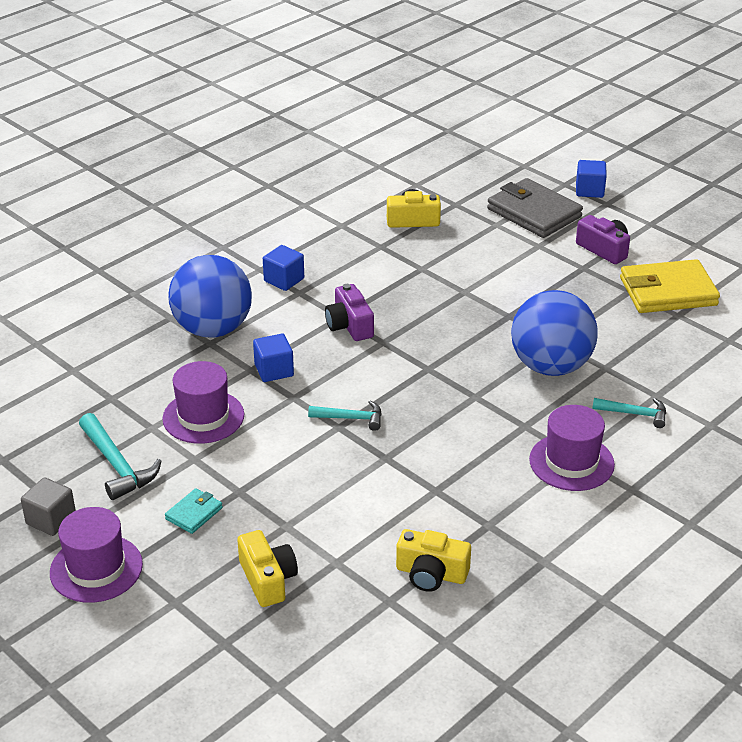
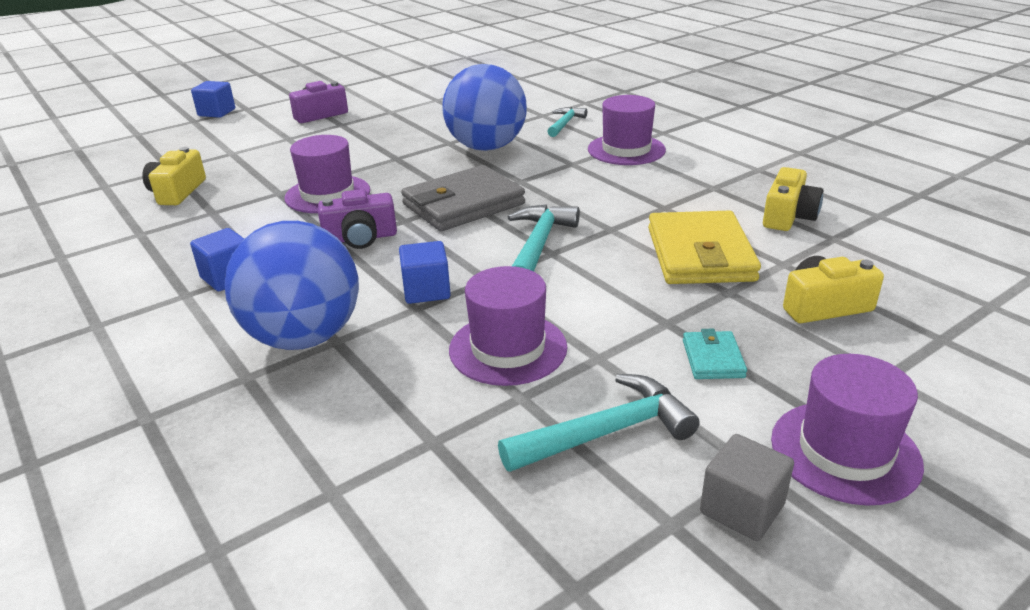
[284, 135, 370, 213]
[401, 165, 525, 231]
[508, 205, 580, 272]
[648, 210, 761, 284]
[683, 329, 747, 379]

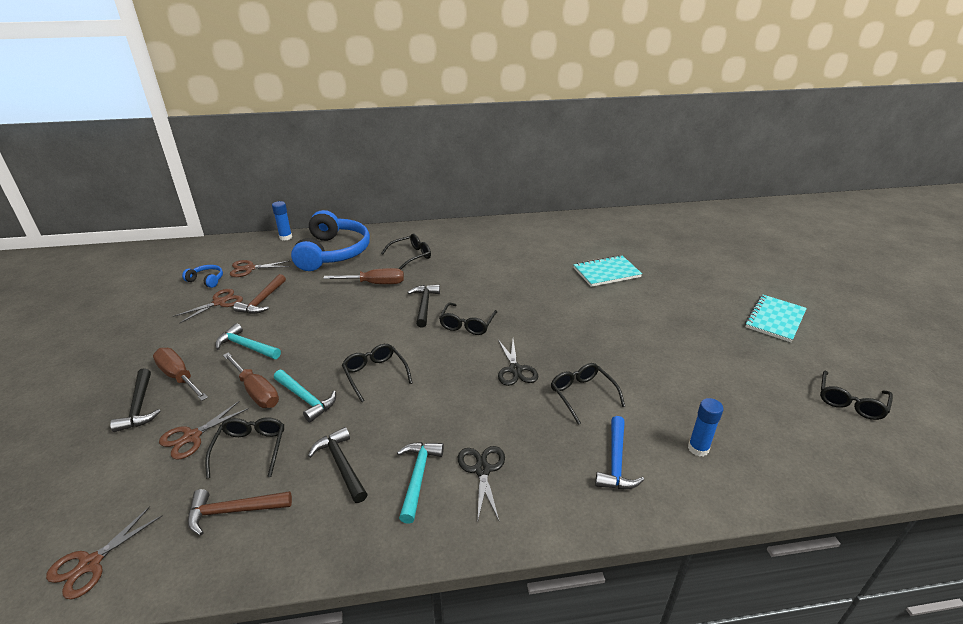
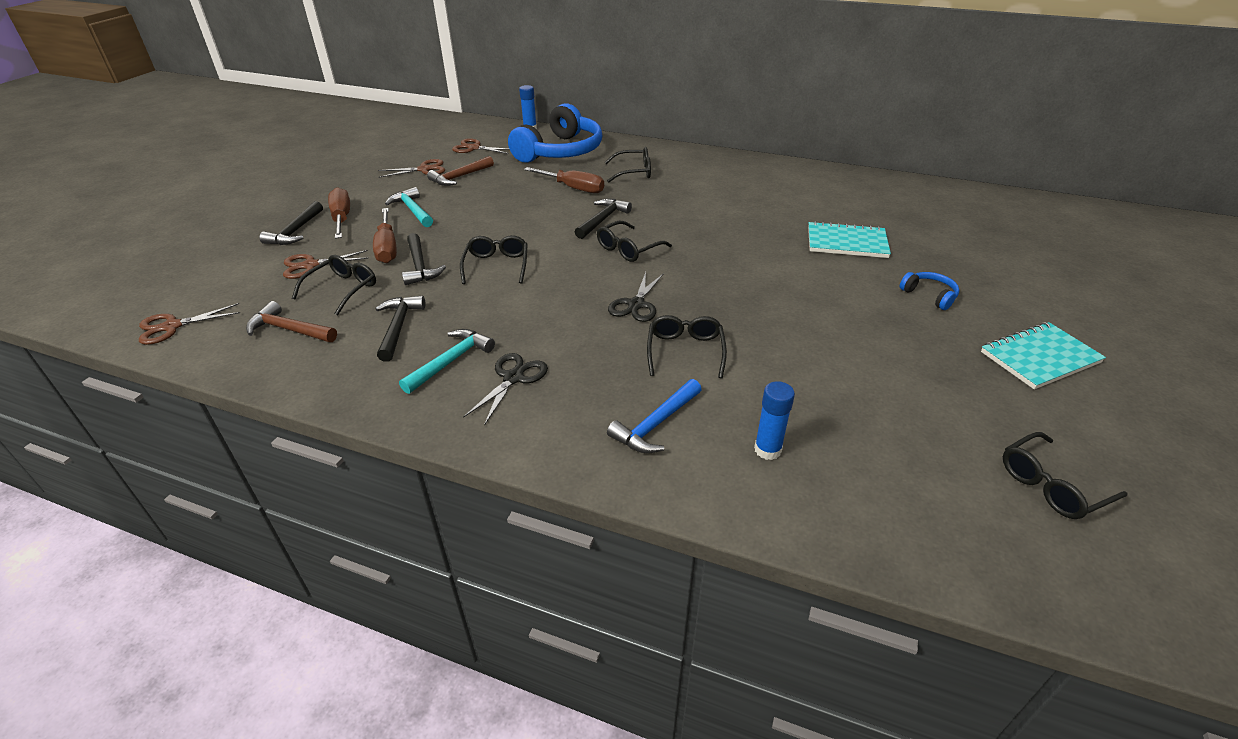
[402, 233, 446, 285]
[900, 272, 959, 310]

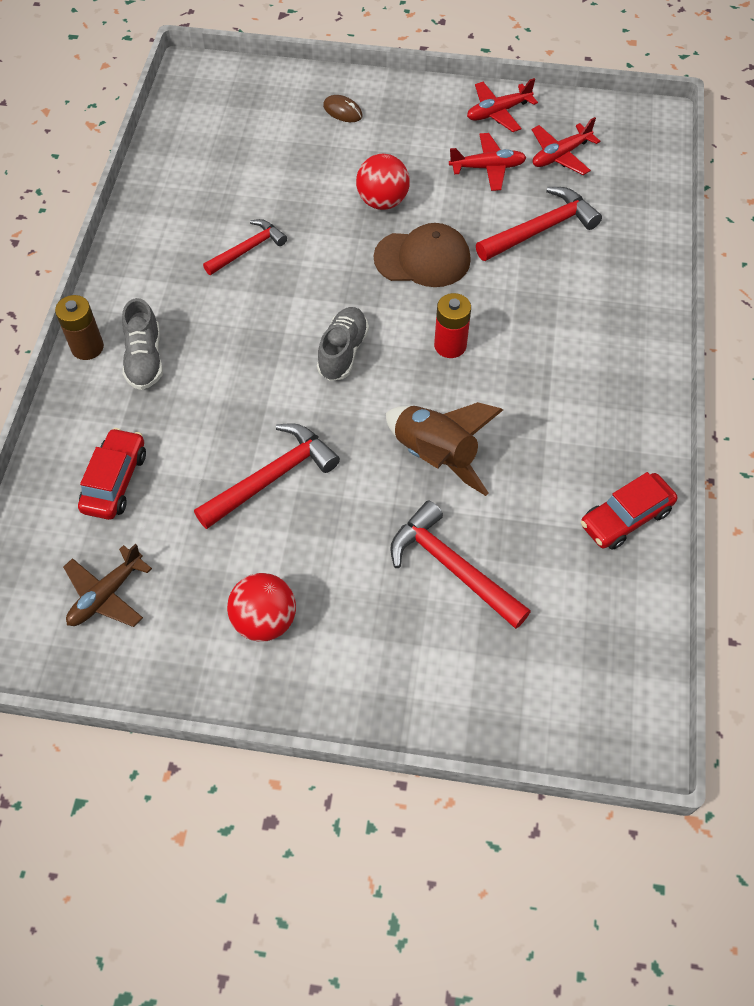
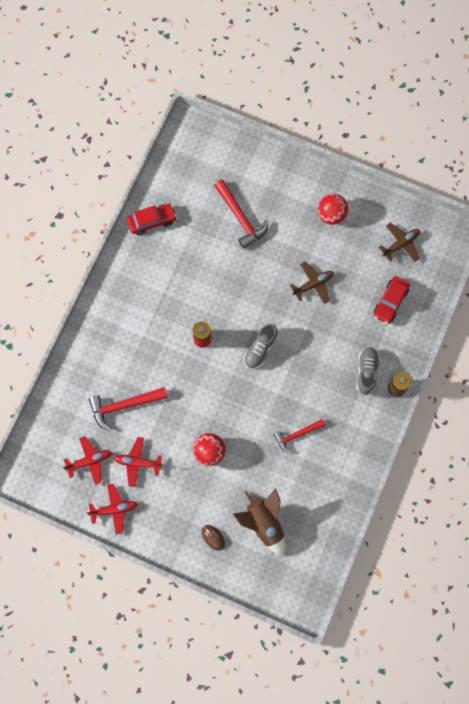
[233, 488, 286, 556]
[290, 262, 334, 304]
[374, 223, 471, 287] (first image)

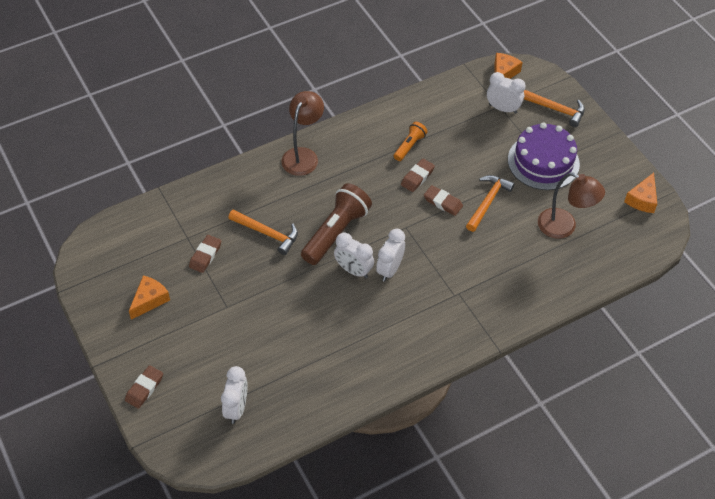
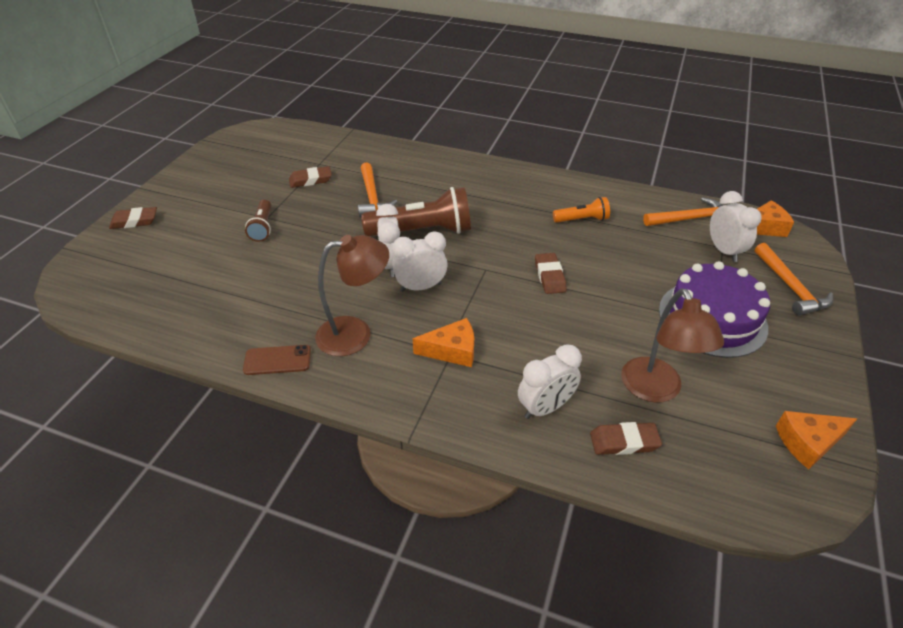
[243, 345, 311, 375]
[245, 200, 271, 242]
[315, 235, 389, 356]
[413, 318, 474, 367]
[518, 344, 582, 419]
[590, 422, 662, 455]
[643, 197, 723, 226]

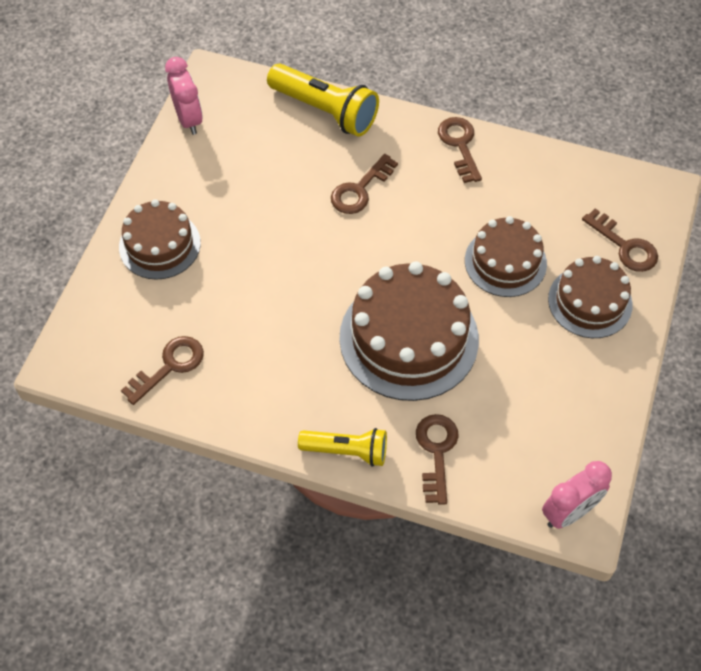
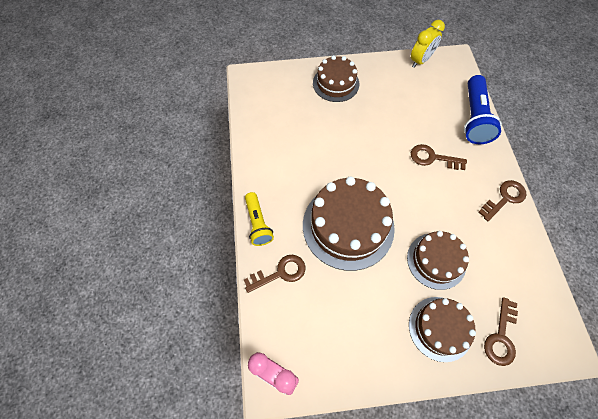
[411, 20, 445, 68]
[464, 75, 502, 144]
[121, 336, 204, 405] (first image)

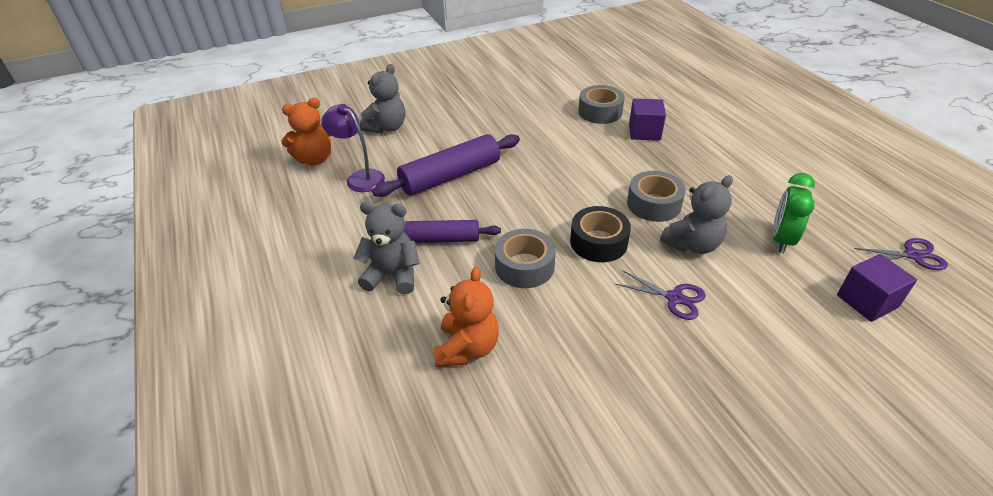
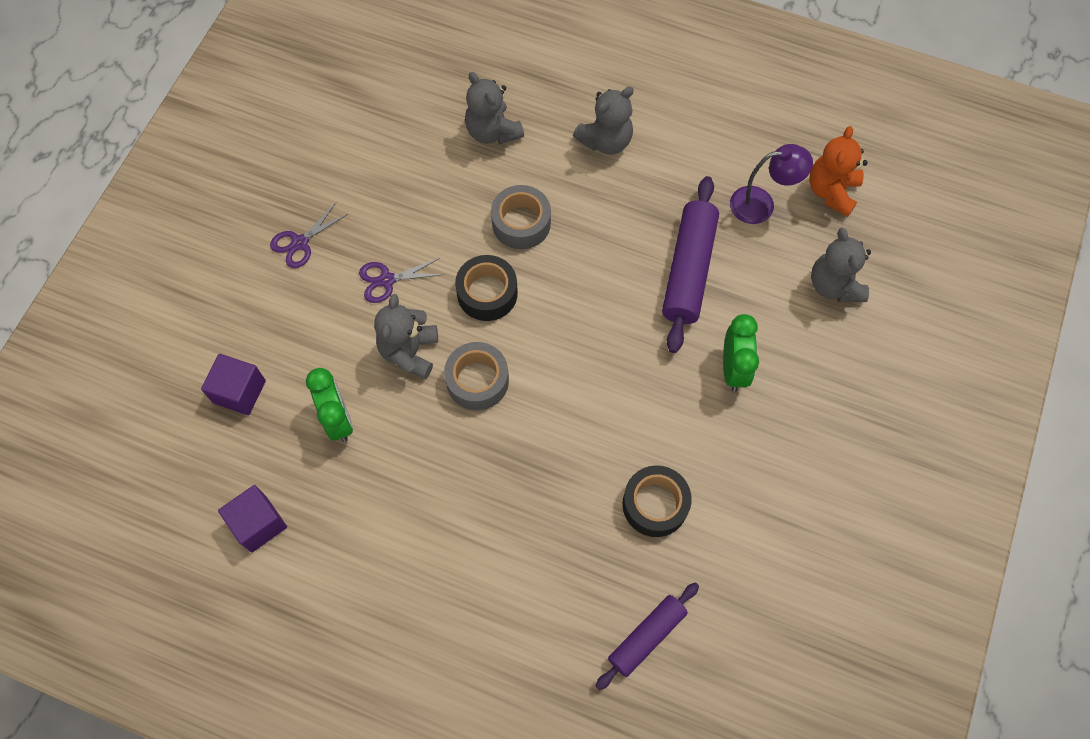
[218, 485, 287, 553]
[270, 203, 348, 268]
[465, 72, 524, 144]
[595, 583, 699, 690]
[623, 465, 692, 537]
[723, 314, 759, 391]

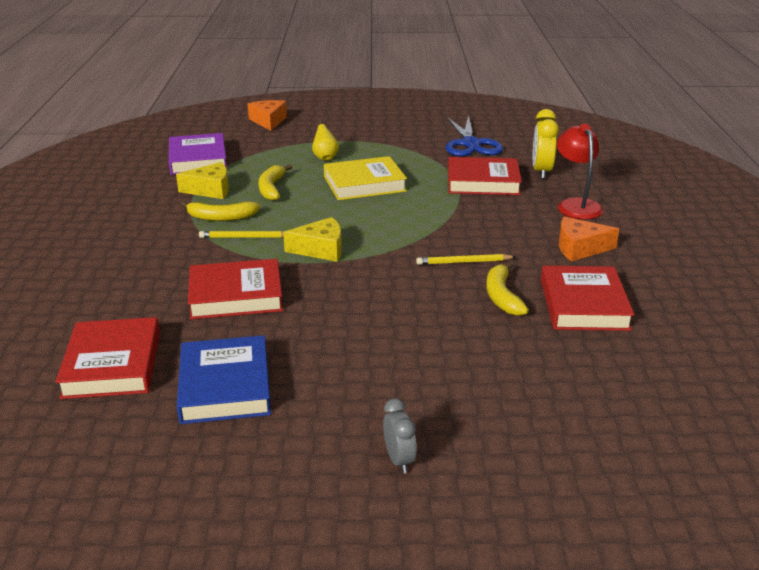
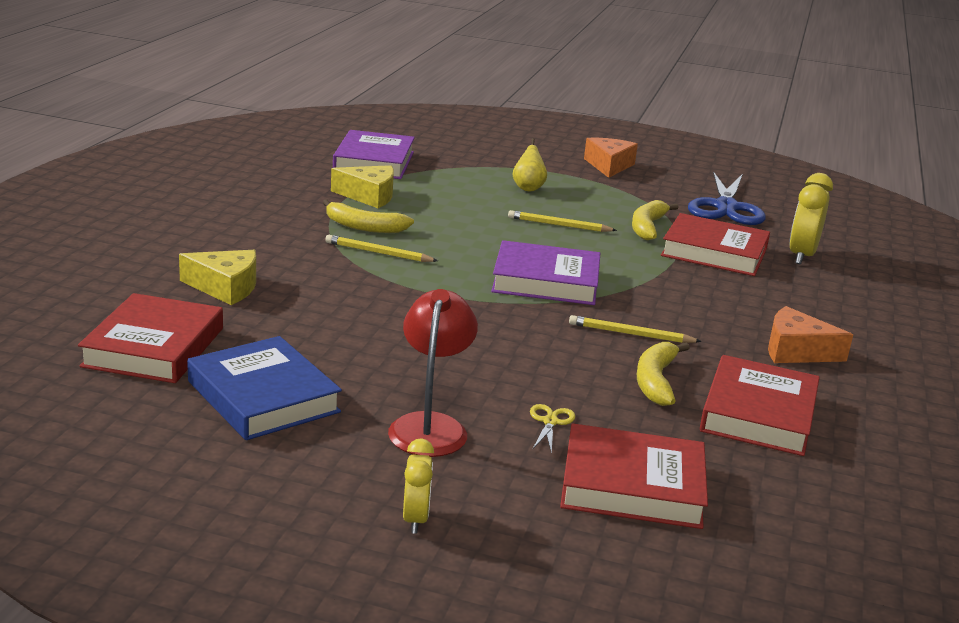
[179, 250, 256, 305]
[187, 336, 342, 440]
[388, 289, 478, 457]
[403, 438, 434, 534]
[491, 240, 600, 305]
[508, 210, 617, 232]
[530, 404, 575, 454]
[560, 423, 708, 529]
[584, 138, 638, 178]
[632, 200, 679, 240]

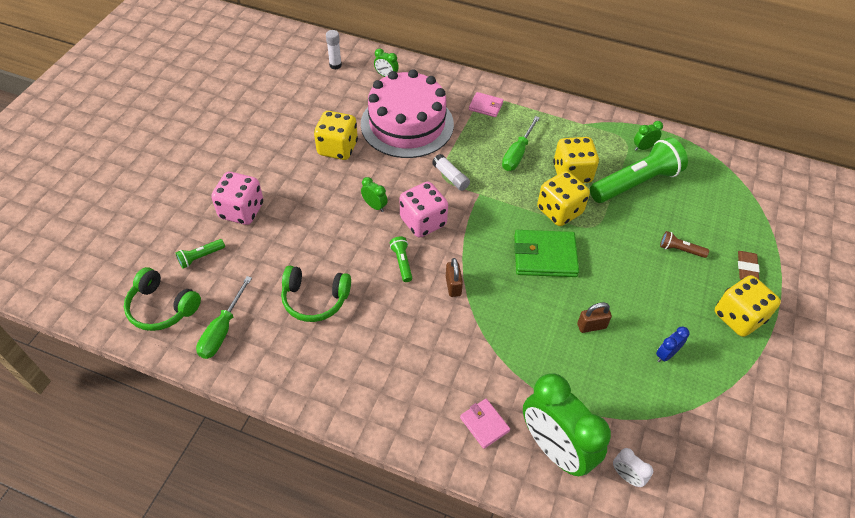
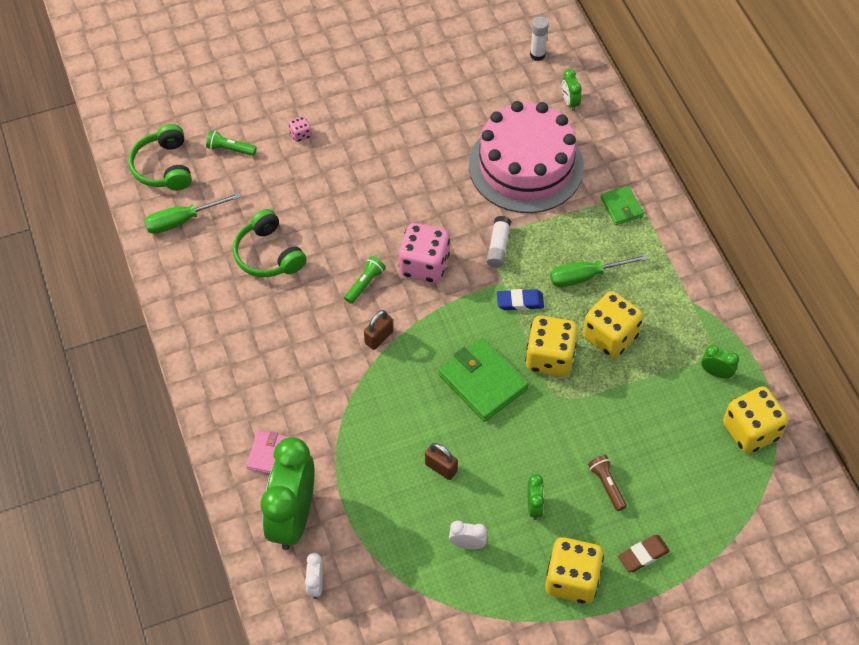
[289, 116, 311, 142]
[449, 521, 487, 549]
[497, 289, 544, 310]
[528, 474, 544, 520]
[600, 186, 644, 225]
[723, 386, 788, 454]
[590, 137, 688, 203] (first image)

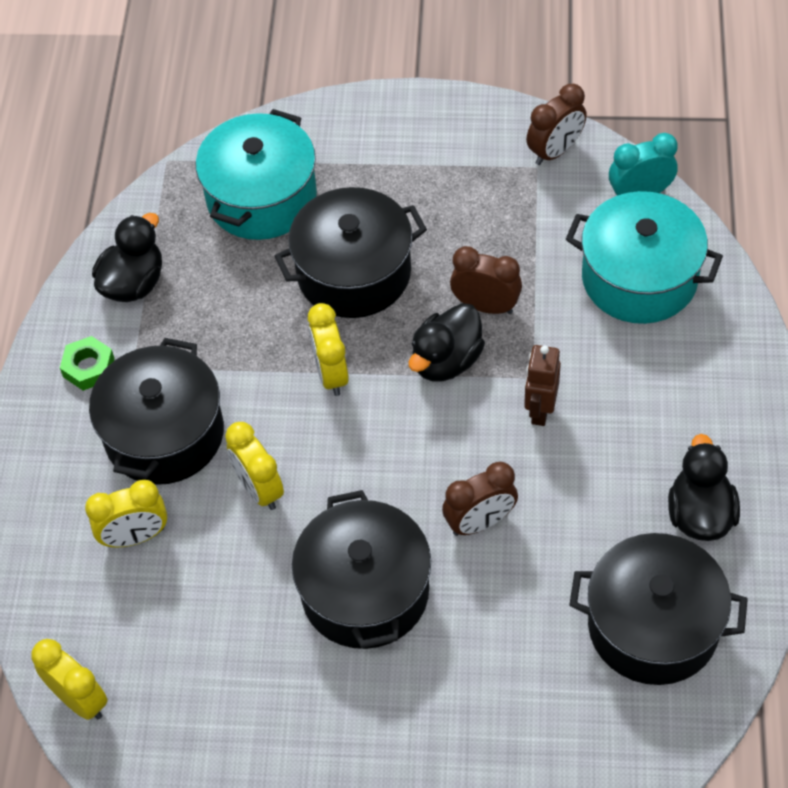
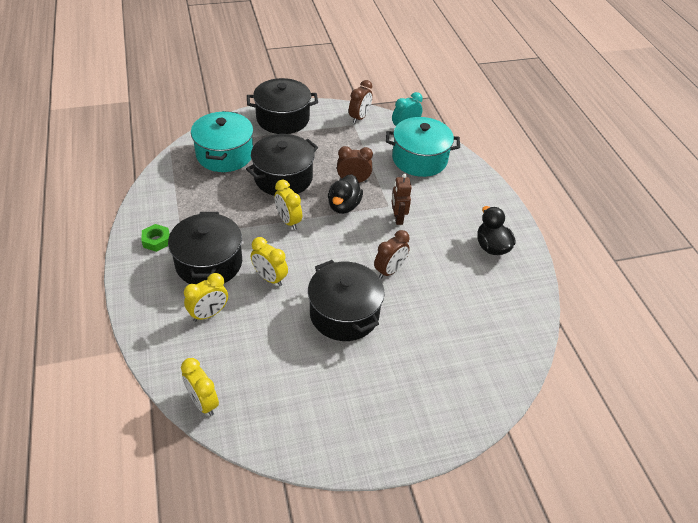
[181, 358, 219, 416]
[247, 78, 318, 134]
[92, 213, 162, 302] (first image)

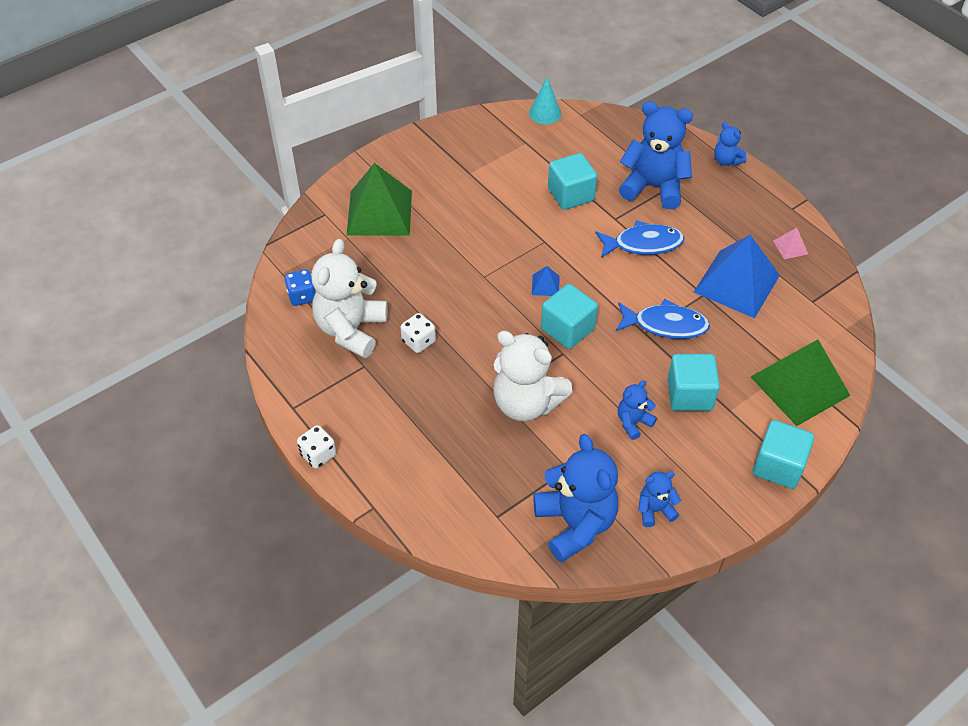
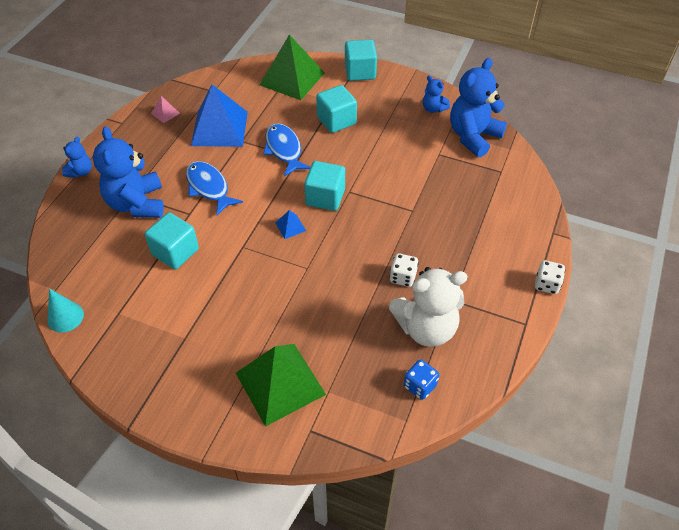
[493, 331, 573, 421] (first image)
[618, 380, 657, 440] (first image)

